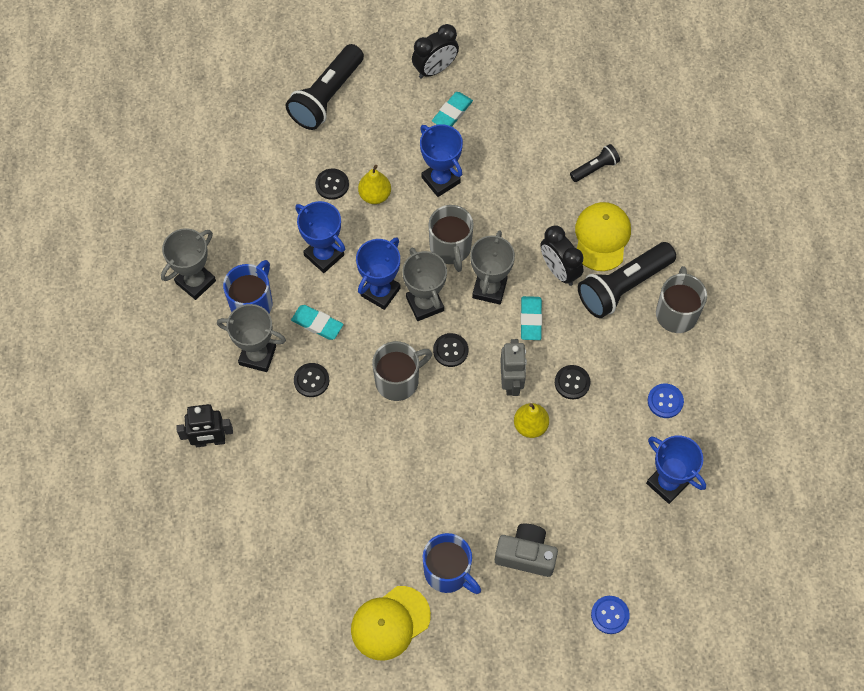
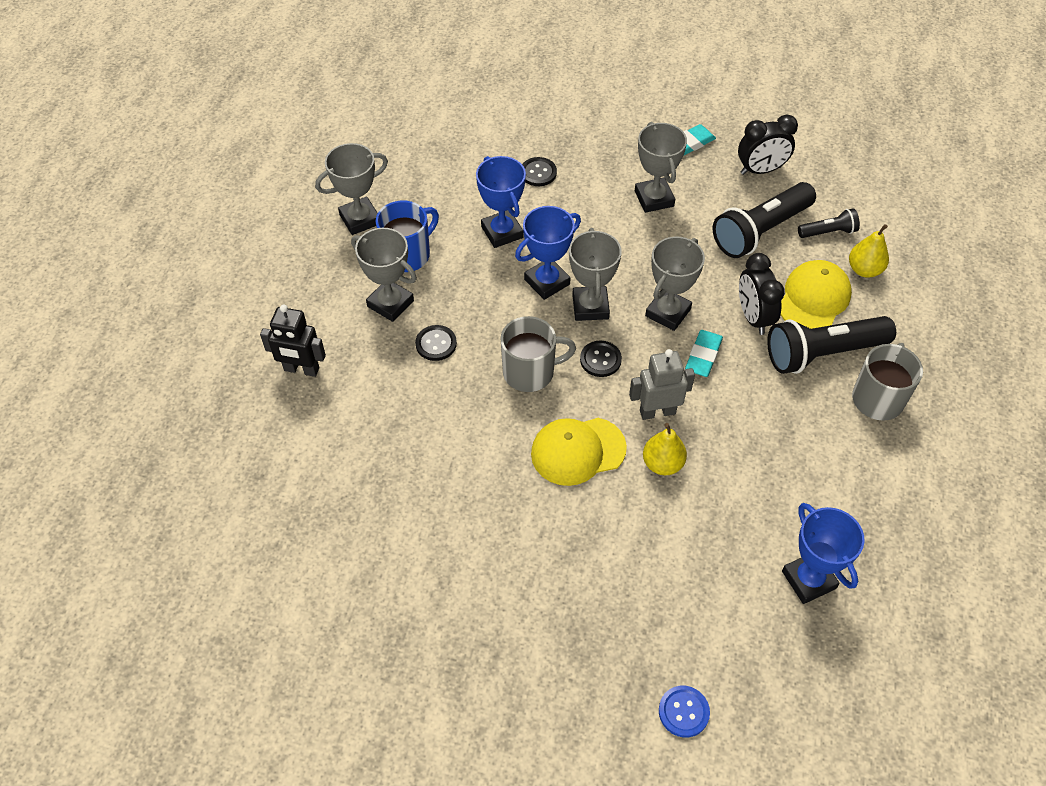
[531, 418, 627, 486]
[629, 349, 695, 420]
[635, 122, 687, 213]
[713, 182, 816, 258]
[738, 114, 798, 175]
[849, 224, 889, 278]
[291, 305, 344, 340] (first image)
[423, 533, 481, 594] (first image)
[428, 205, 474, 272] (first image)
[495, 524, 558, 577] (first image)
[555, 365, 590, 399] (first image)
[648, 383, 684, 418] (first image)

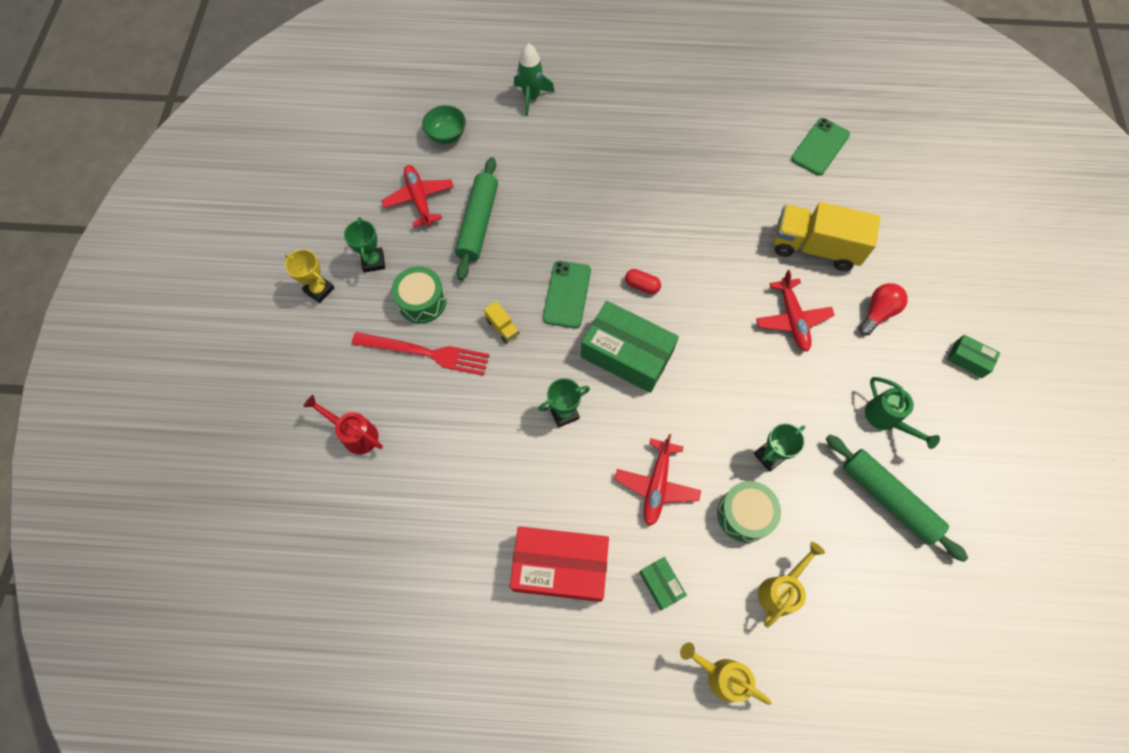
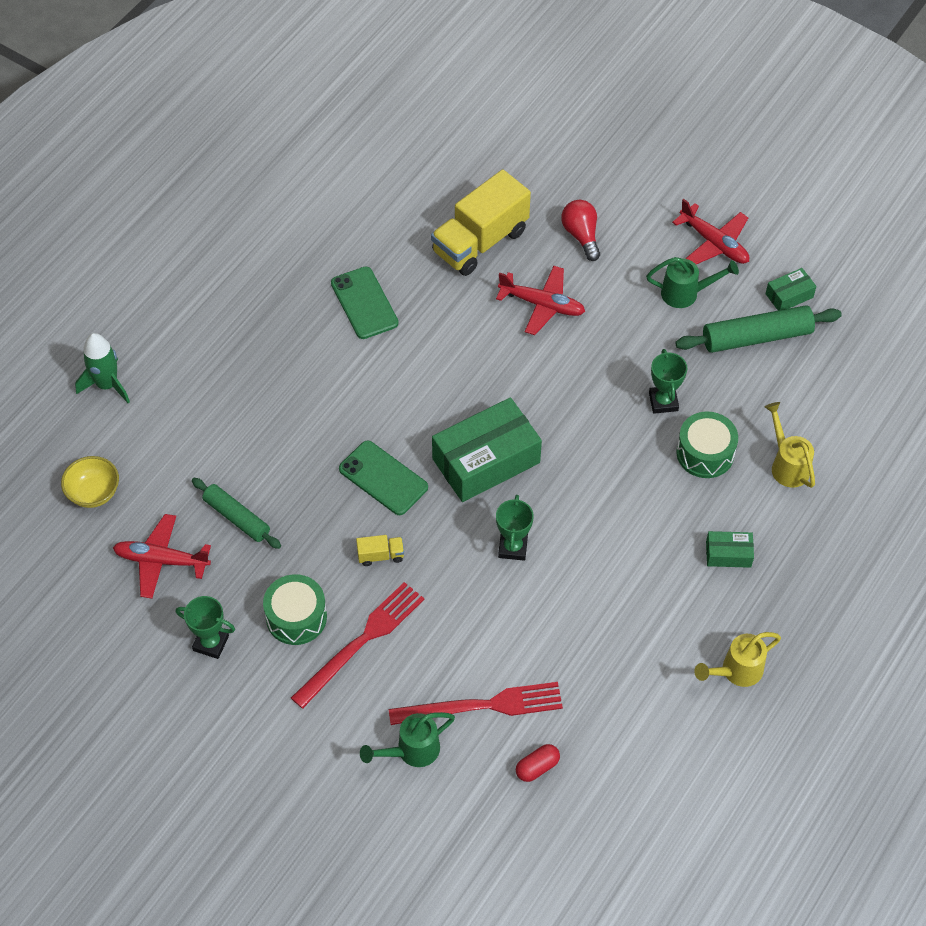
[61, 456, 119, 508]
[192, 478, 281, 549]
[331, 266, 398, 339]
[360, 712, 455, 767]
[389, 682, 563, 725]
[516, 744, 560, 782]
[672, 199, 749, 264]
[694, 632, 781, 687]
[766, 268, 817, 311]
[285, 249, 335, 303] (first image)
[510, 526, 609, 602] (first image)

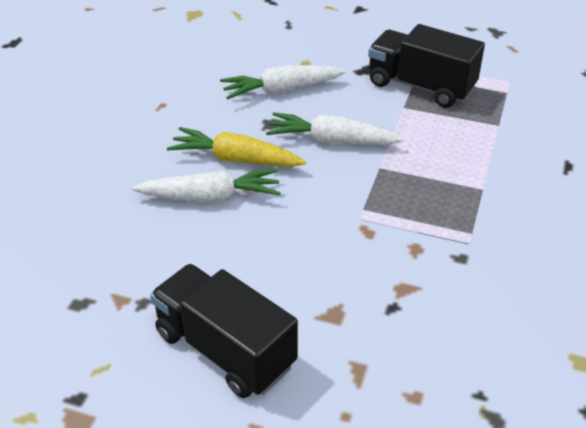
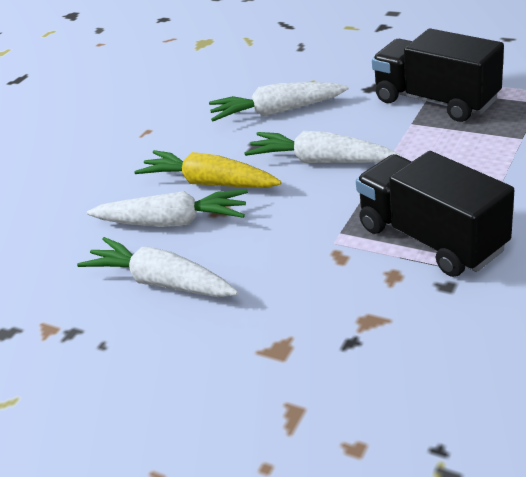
[77, 237, 238, 297]
[356, 151, 514, 277]

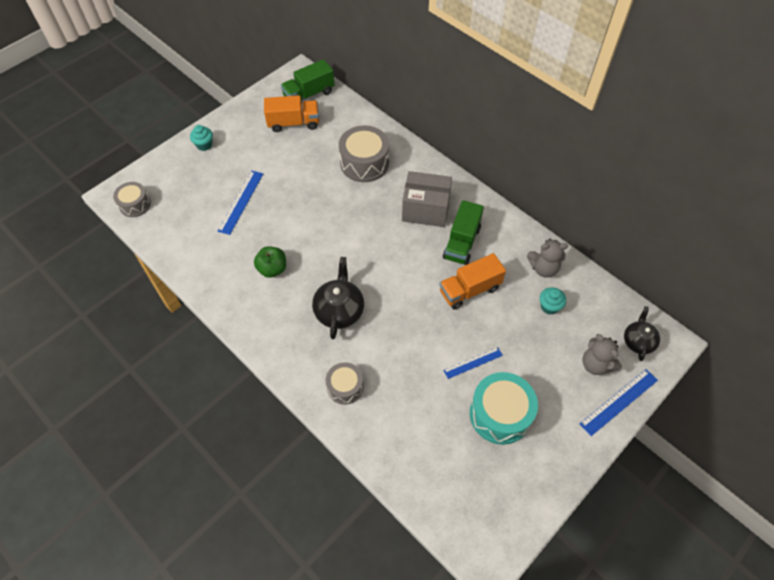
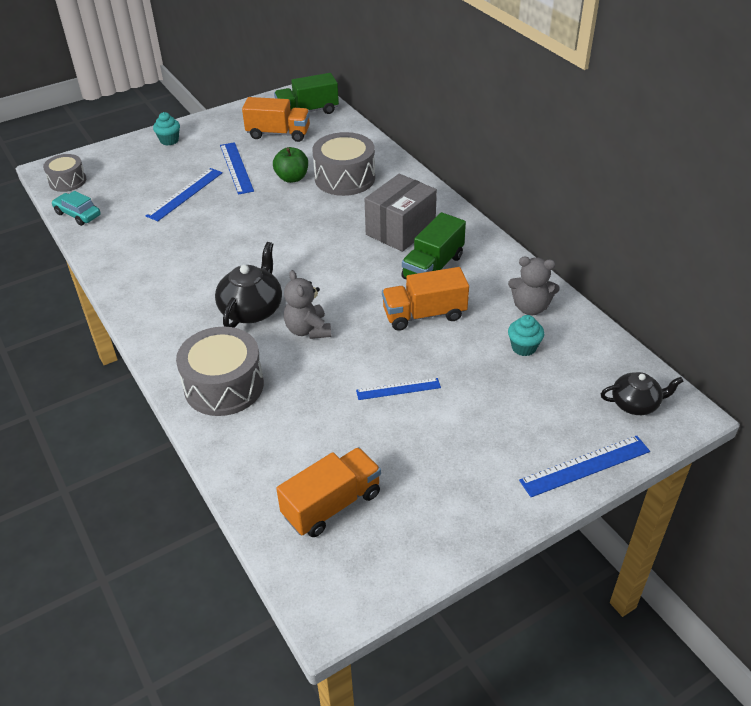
[51, 191, 101, 226]
[176, 327, 264, 416]
[220, 142, 254, 195]
[273, 147, 308, 183]
[276, 447, 381, 537]
[284, 270, 331, 339]
[365, 174, 437, 252]
[601, 372, 684, 415]
[470, 372, 538, 445] (first image)

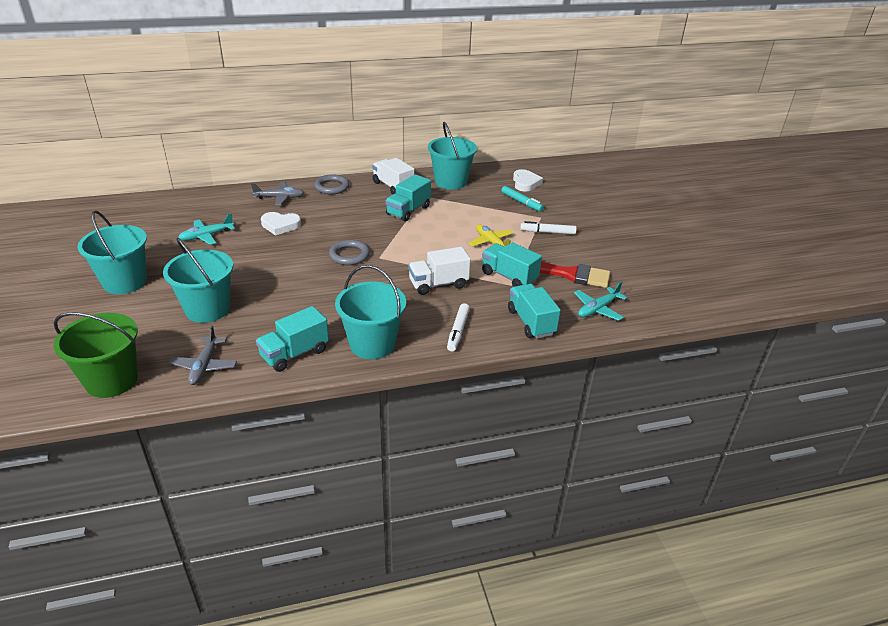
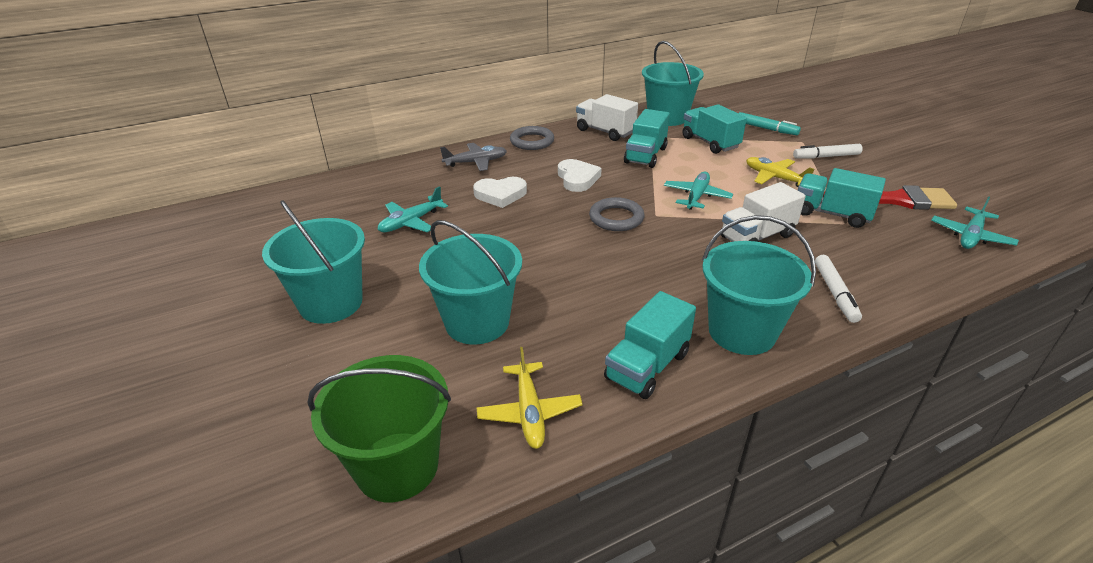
[477, 347, 583, 449]
[558, 159, 602, 192]
[664, 172, 733, 210]
[682, 104, 747, 154]

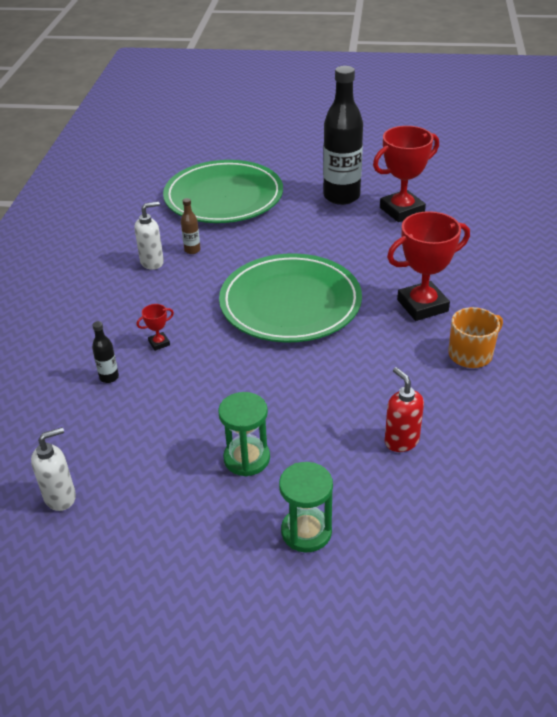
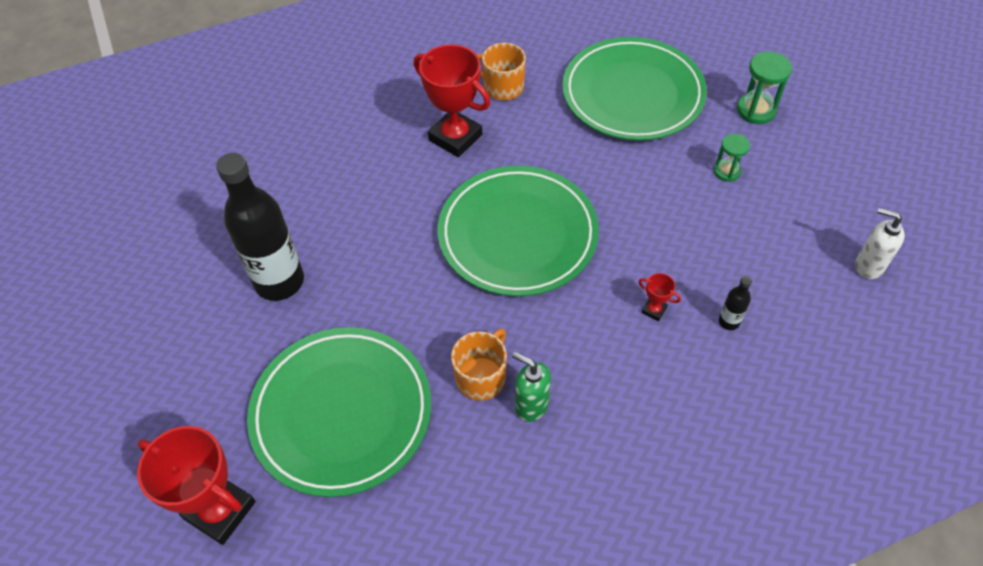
[137, 426, 256, 545]
[451, 328, 507, 401]
[512, 352, 551, 422]
[562, 37, 707, 141]
[714, 134, 750, 182]

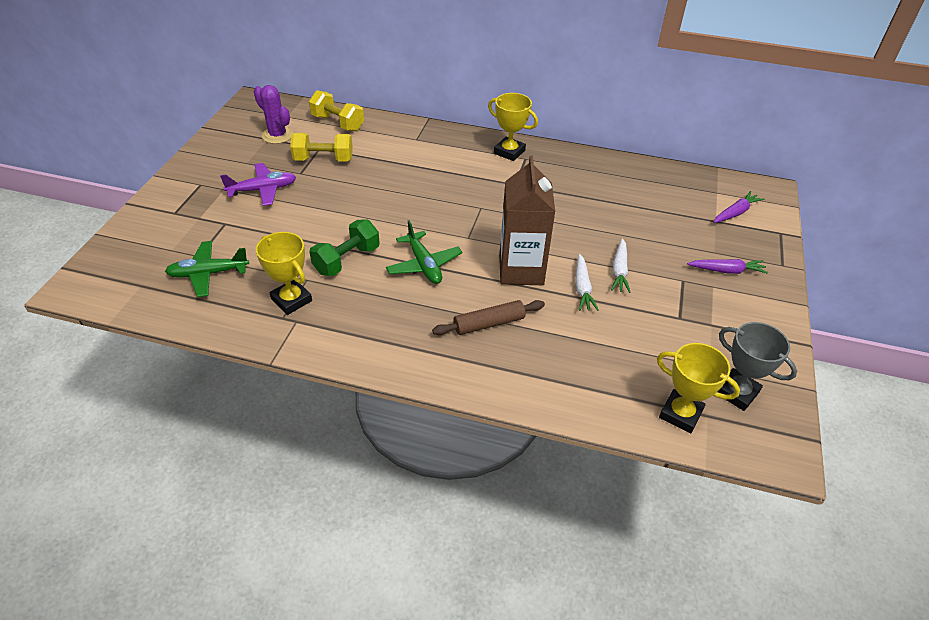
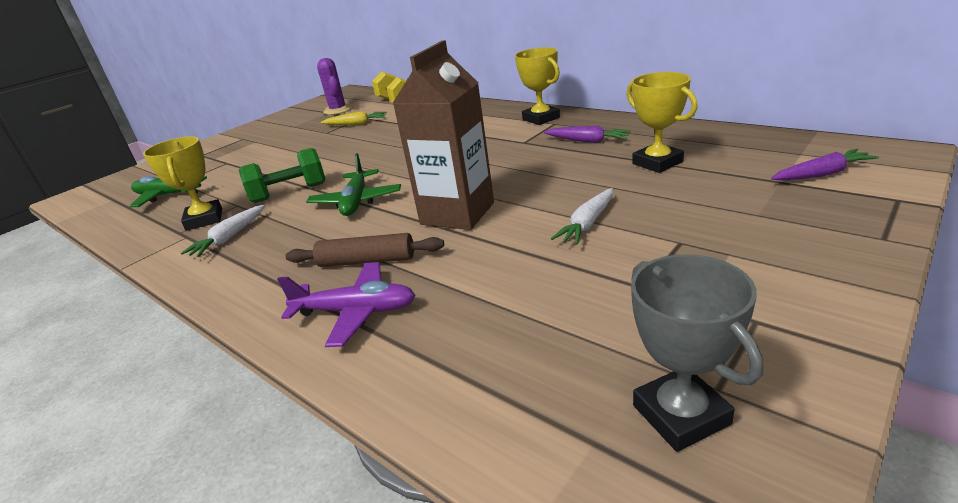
[181, 205, 265, 257]
[277, 262, 416, 347]
[320, 111, 387, 125]
[544, 126, 631, 143]
[626, 72, 698, 173]

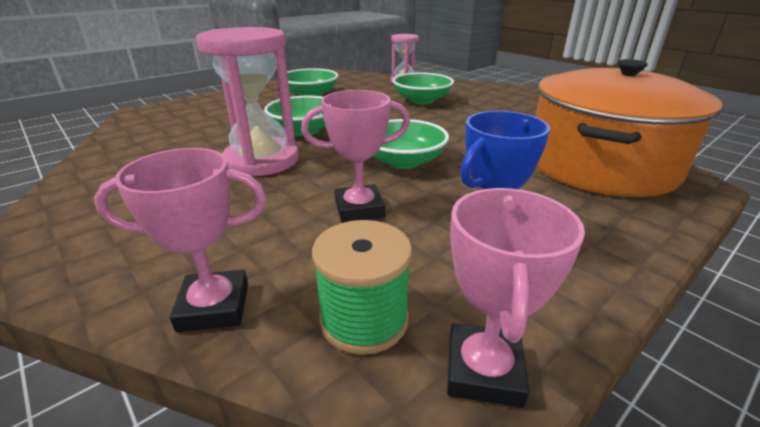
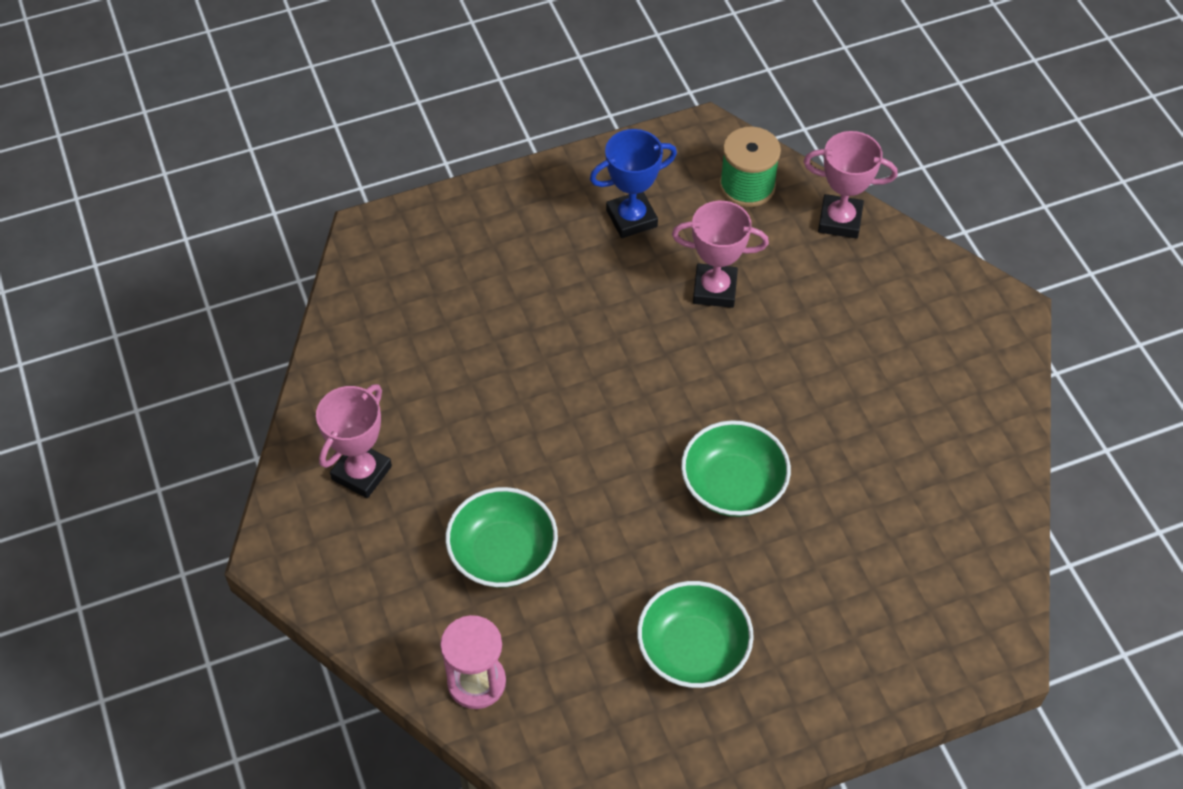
[316, 384, 392, 498]
[195, 27, 299, 177] (first image)
[373, 119, 449, 169] (first image)
[535, 59, 722, 197] (first image)

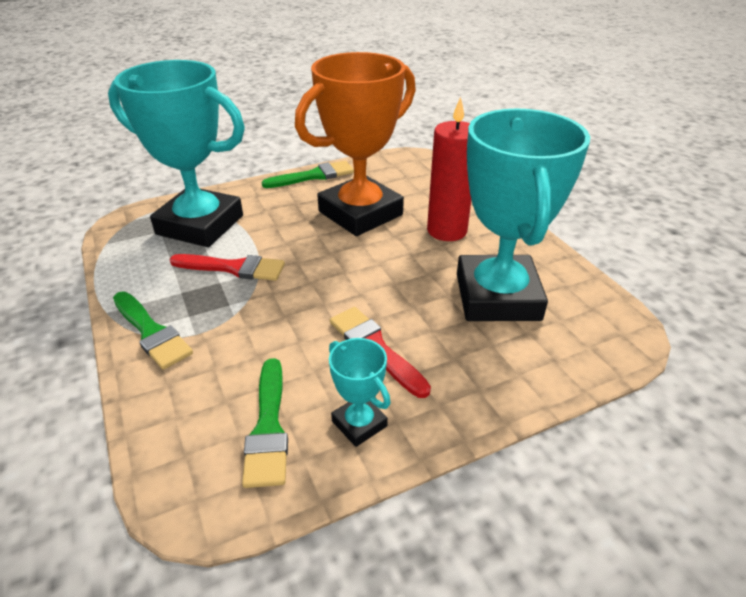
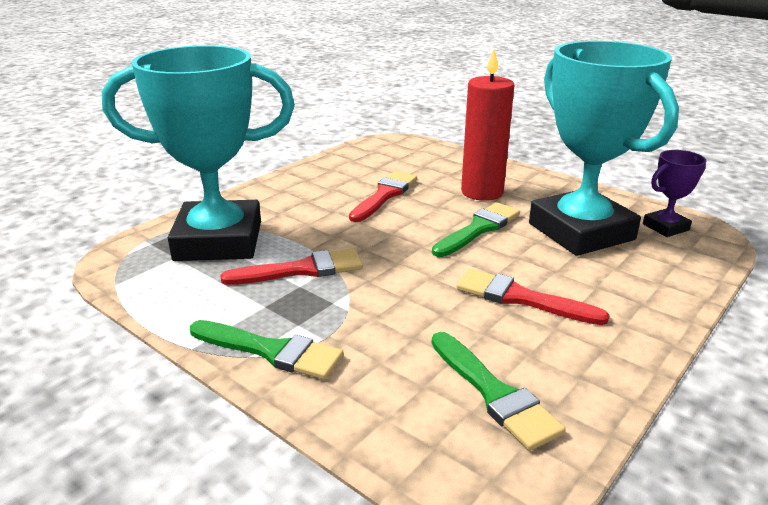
[349, 171, 417, 222]
[432, 202, 520, 257]
[643, 150, 706, 237]
[329, 338, 391, 447] (first image)

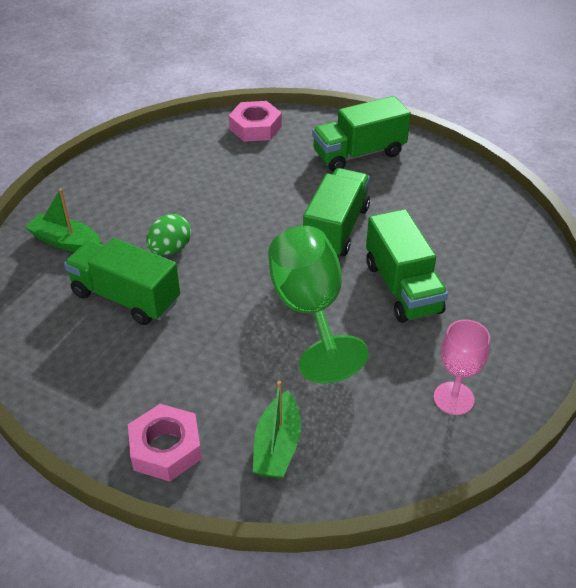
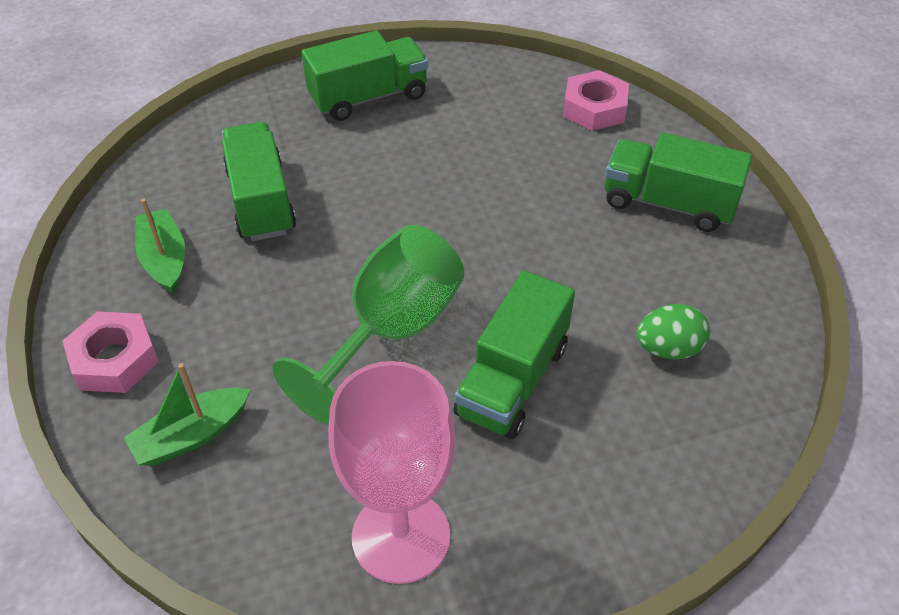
[135, 198, 185, 294]
[302, 30, 428, 121]
[328, 361, 456, 584]
[636, 304, 710, 360]

